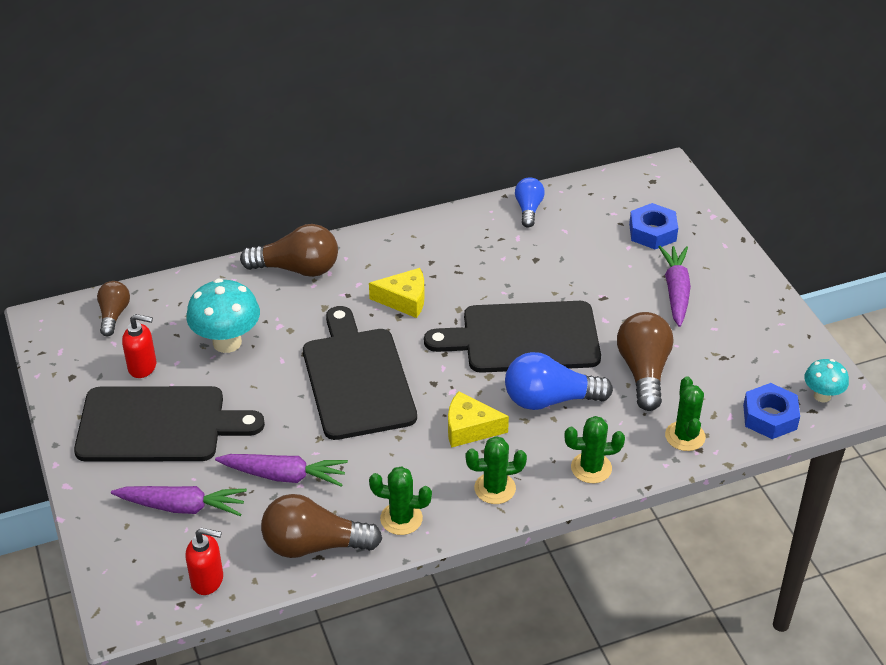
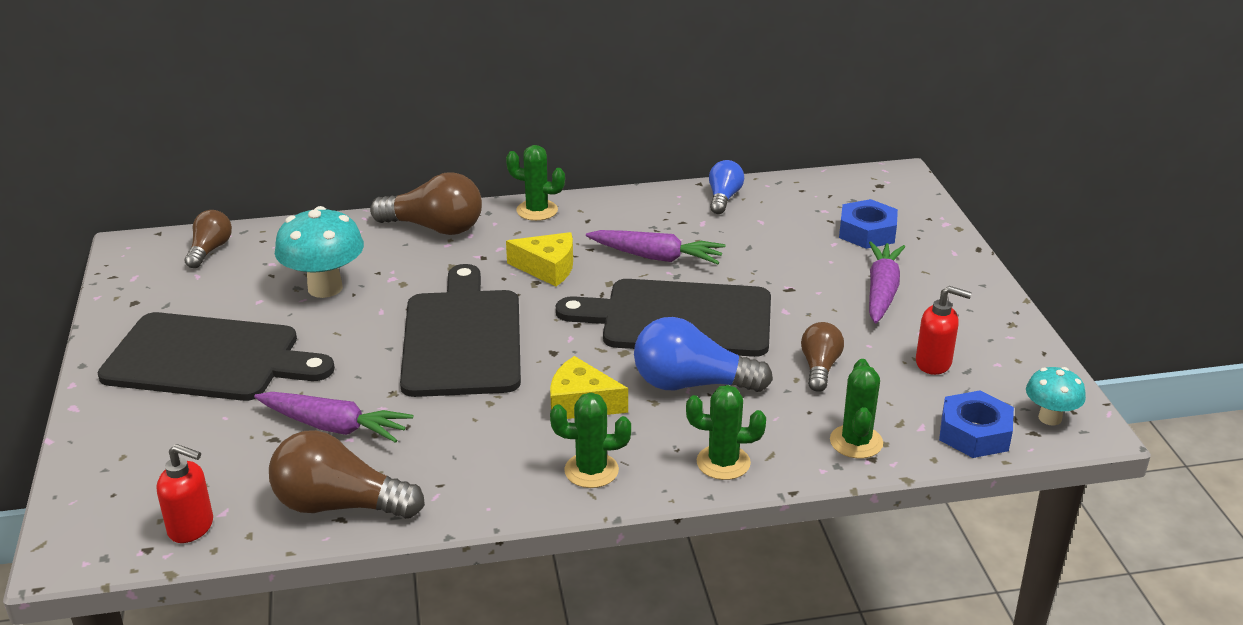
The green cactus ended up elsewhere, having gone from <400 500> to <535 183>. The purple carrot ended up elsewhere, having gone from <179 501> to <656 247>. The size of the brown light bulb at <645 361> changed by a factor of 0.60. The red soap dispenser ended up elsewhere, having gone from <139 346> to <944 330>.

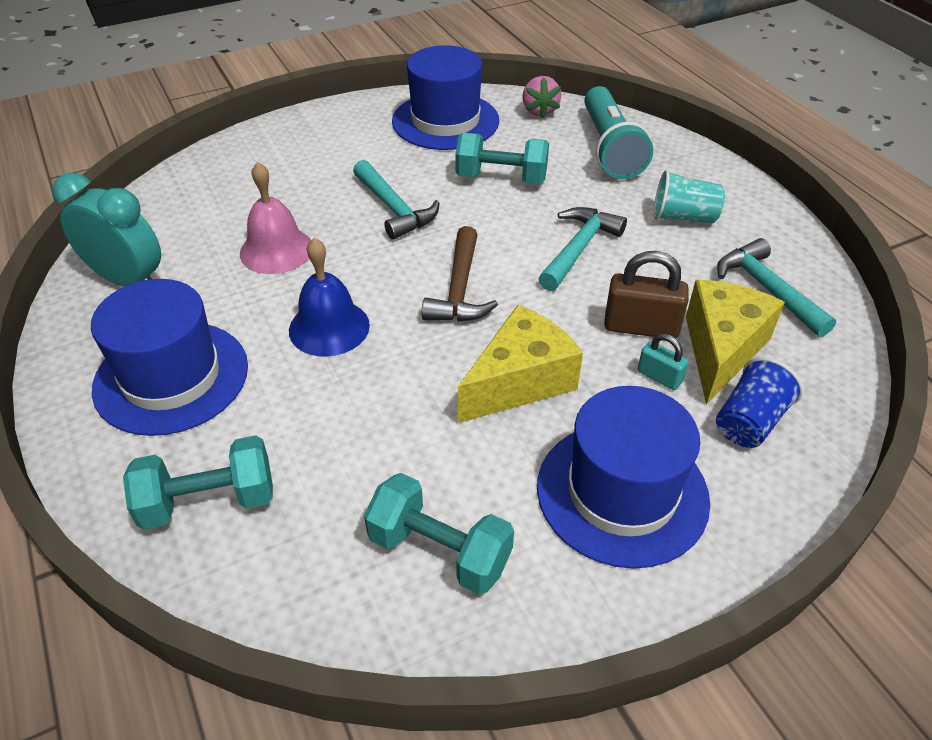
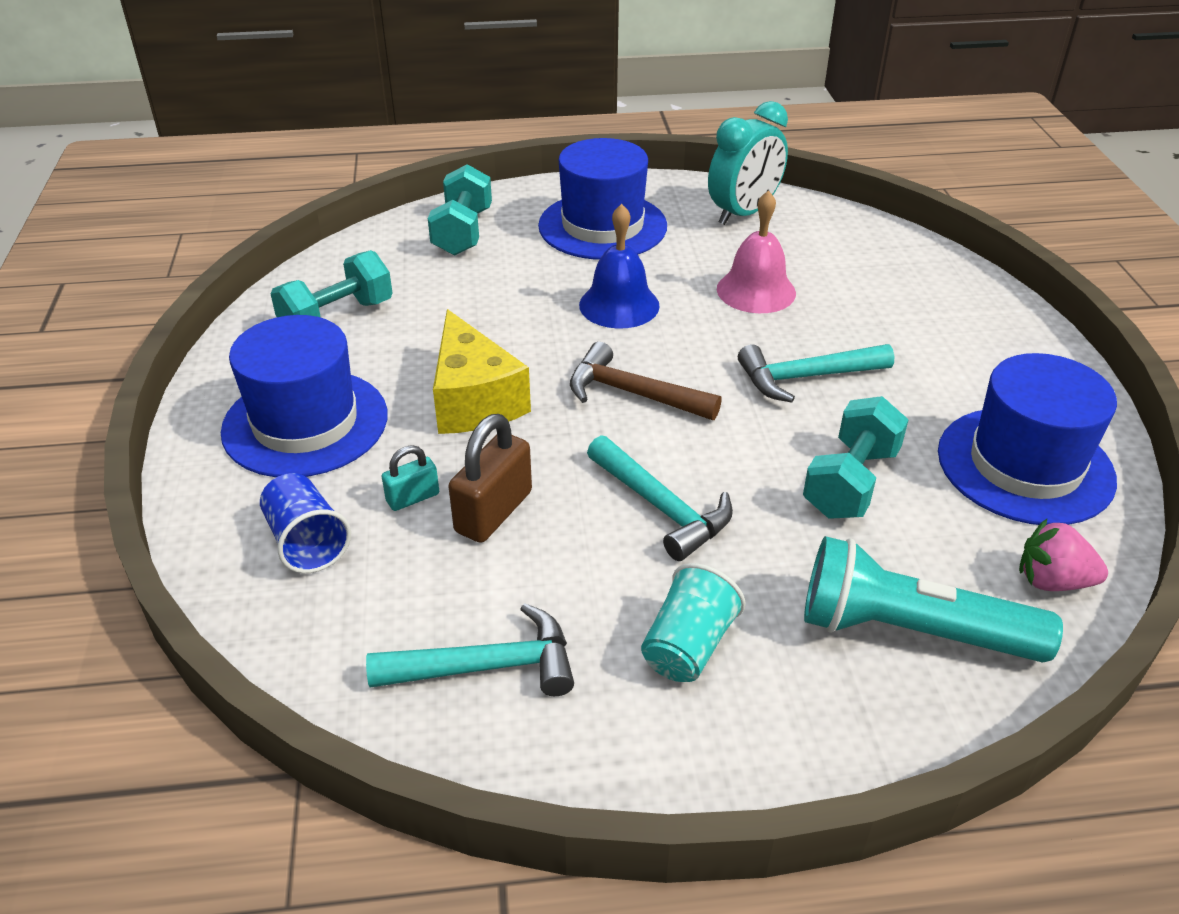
The second view lost the yellow cheese at <735 342>.

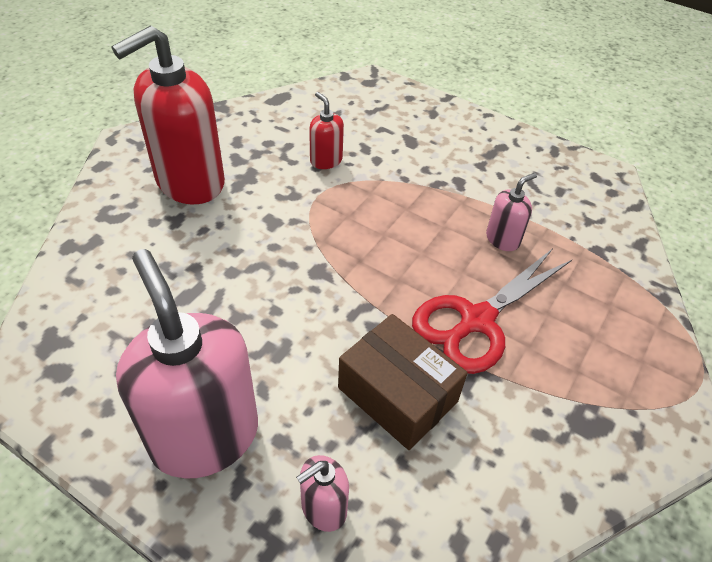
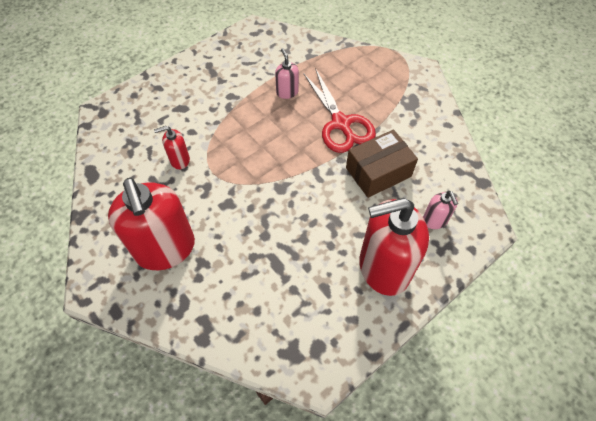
What was the pink soap dispenser at <187 364> turned into the red soap dispenser at <394 247>.

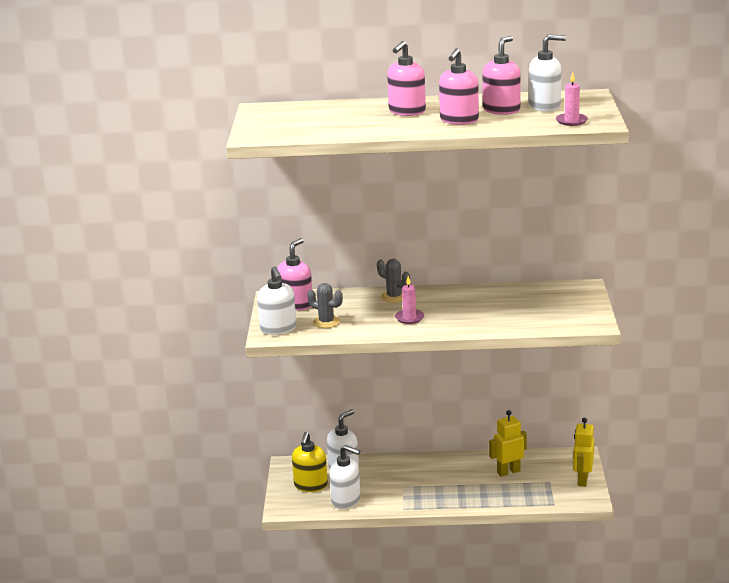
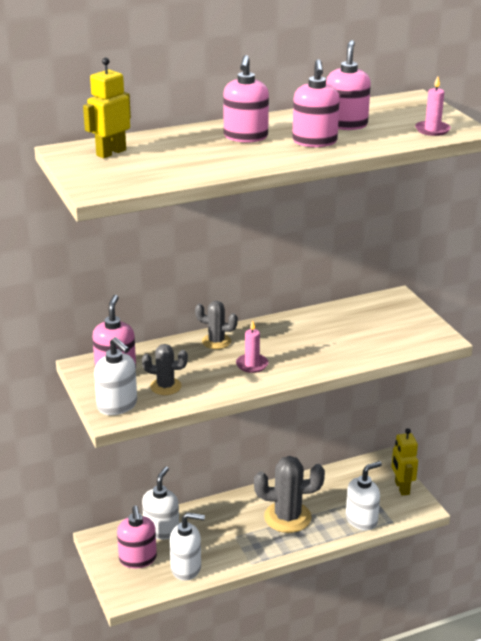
The yellow robot ended up elsewhere, having gone from <508 443> to <107 108>. What was the yellow soap dispenser at <310 462> turned into the pink soap dispenser at <137 537>. The second view gained the grey cactus at <289 494>. The white soap dispenser ended up elsewhere, having gone from <547 73> to <364 495>.

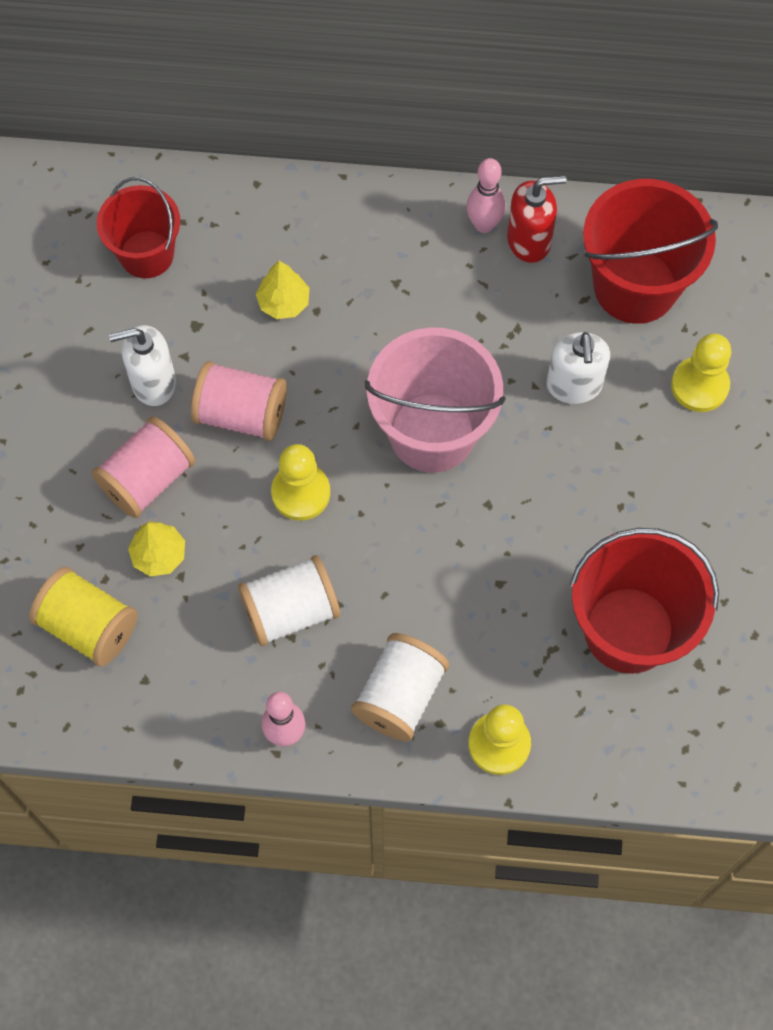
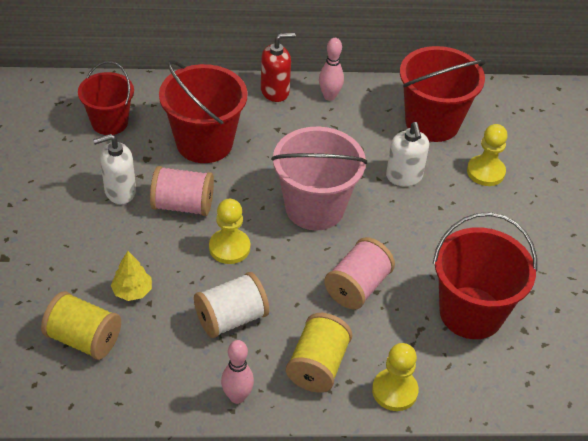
Where the yellow tree stood at <283 290>, the red bucket came to stand at <203 111>. The red soap dispenser ended up elsewhere, having gone from <537 219> to <278 67>. What was the white spool at <400 687> turned into the yellow spool at <319 353>. The pink spool ended up elsewhere, having gone from <143 467> to <359 273>.

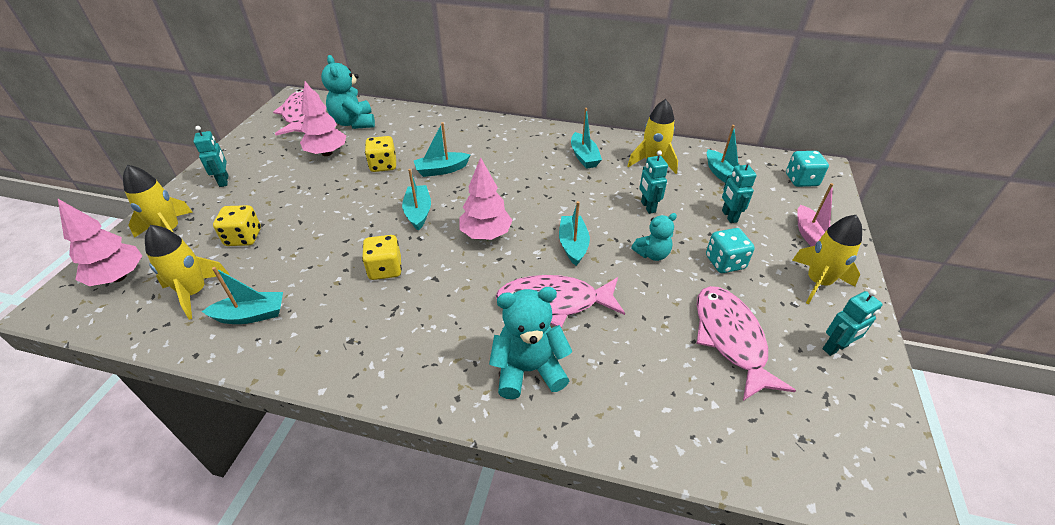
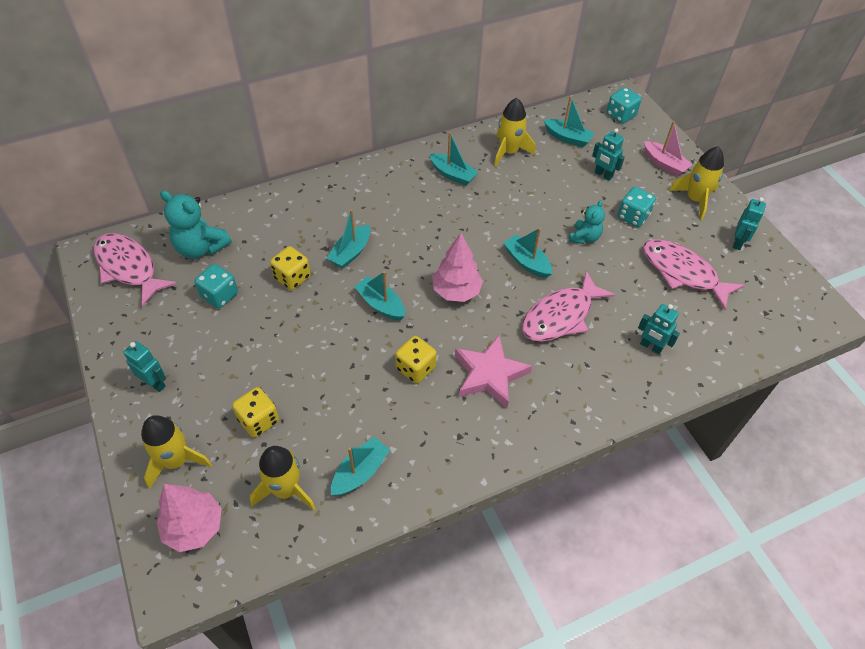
Where the pink tree stood at <323 118>, the turquoise dice came to stand at <216 286>. The second view gained the pink star at <493 371>. The turquoise robot ended up elsewhere, having gone from <653 182> to <659 329>. The second view lost the turquoise teddy bear at <531 343>.

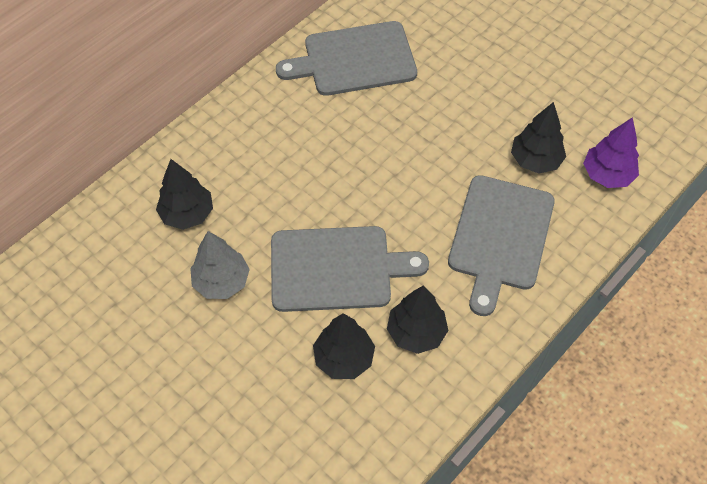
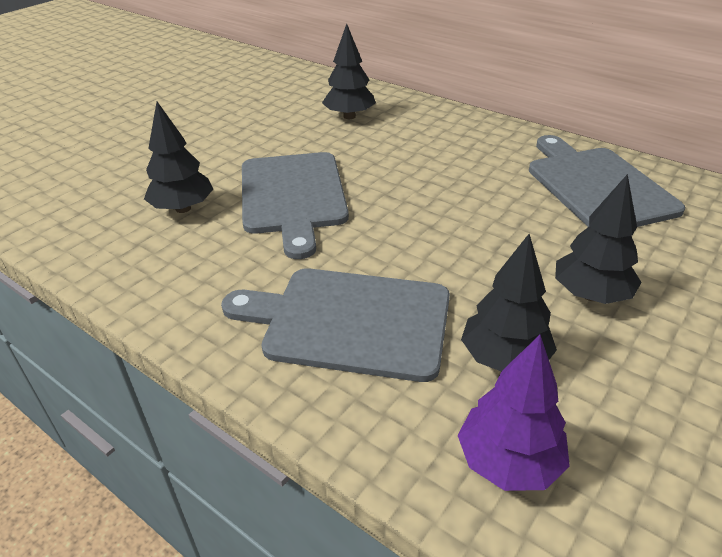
The black tree ended up elsewhere, having gone from <417 320> to <598 239>. The second view lost the grey tree at <220 265>.

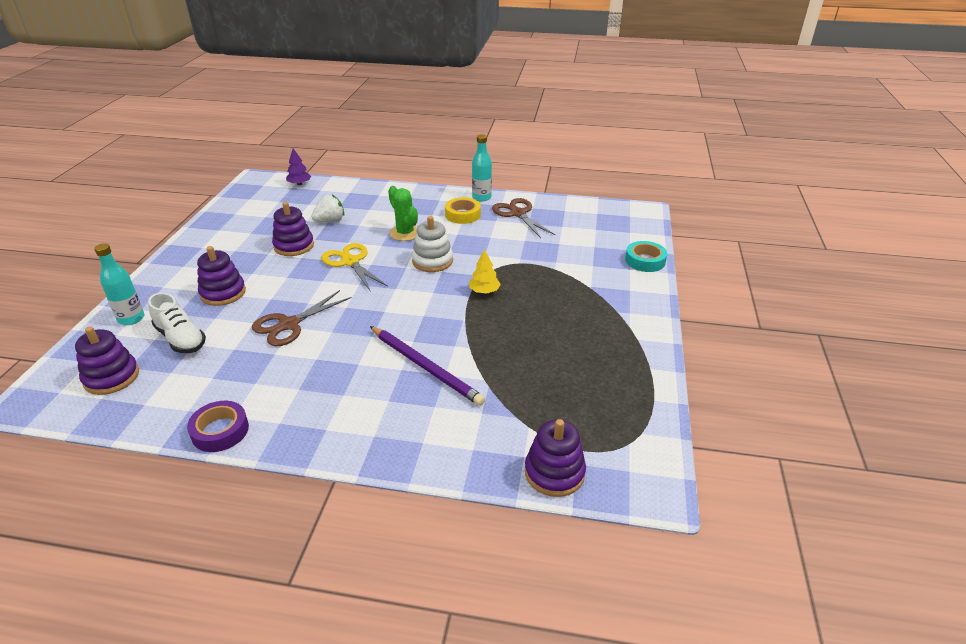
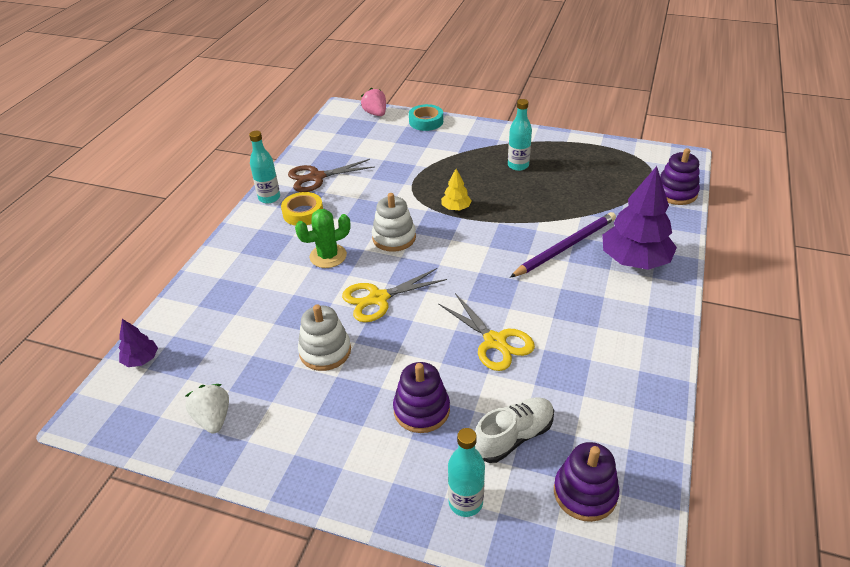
The white strawberry ended up elsewhere, having gone from <327 208> to <207 409>. What was the purple stacking toy at <293 229> turned into the white stacking toy at <324 337>. The second view gained the pink strawberry at <373 102>. What was the brown scissors at <302 318> turned into the yellow scissors at <486 332>. The second view gained the turquoise bottle at <520 135>. The second view gained the purple tree at <639 218>. The second view lost the purple tape at <218 426>.

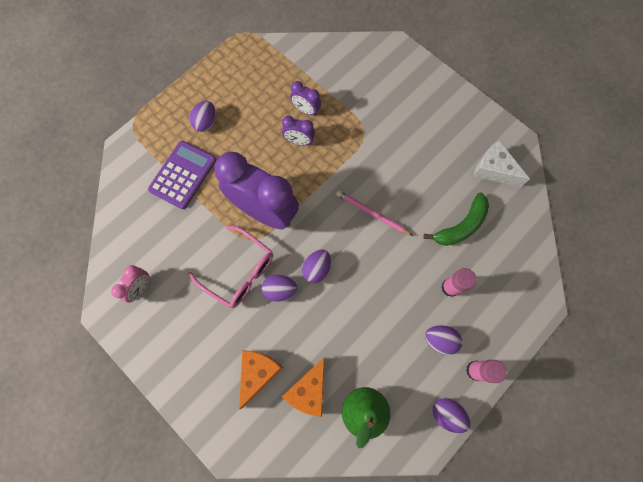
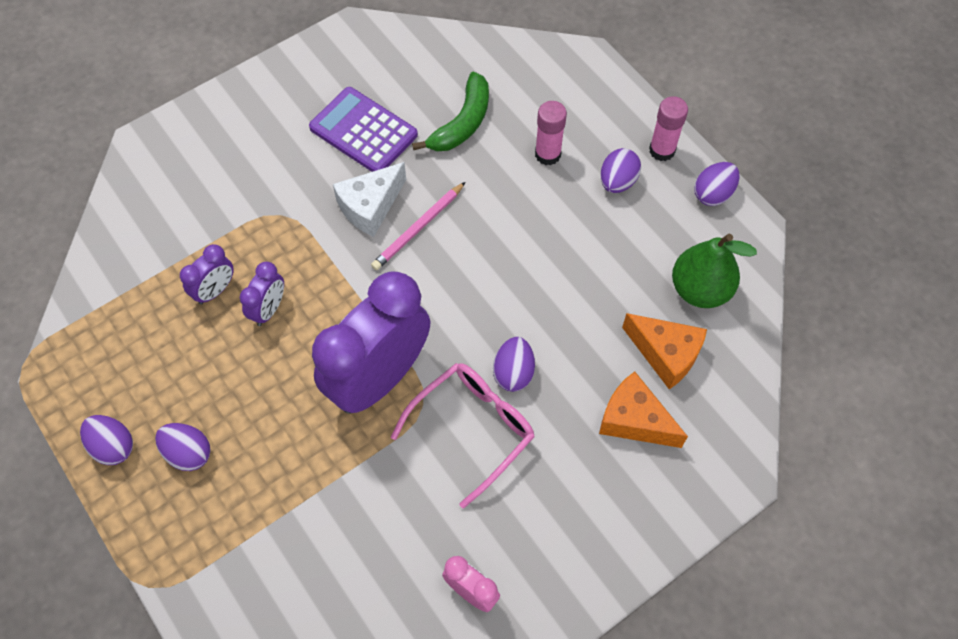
The purple egg ended up elsewhere, having gone from <316 266> to <106 440>. The purple calculator ended up elsewhere, having gone from <182 175> to <363 129>. The white cheese ended up elsewhere, having gone from <501 163> to <369 199>. The green banana at <456 219> ended up facing another way, 60 degrees clockwise from before.

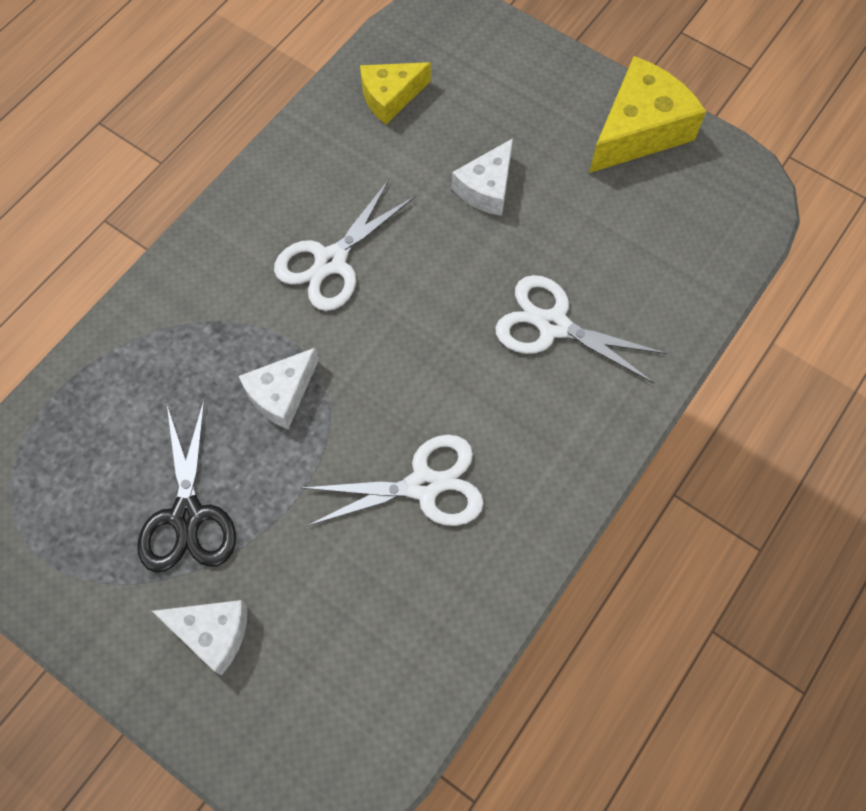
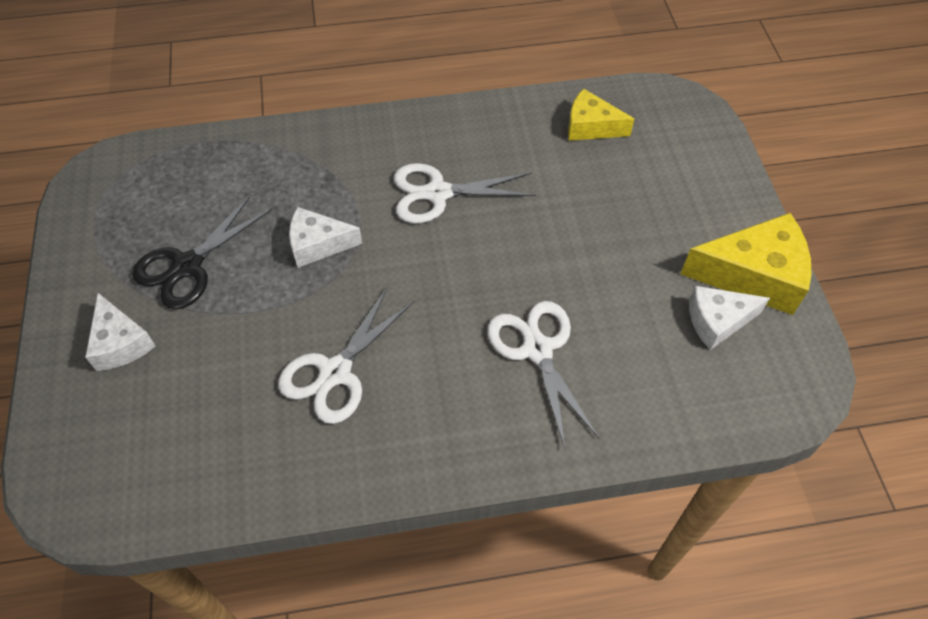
The white scissors at <393 480> ended up facing another way, 90 degrees clockwise from before. The white cheese ended up elsewhere, having gone from <482 177> to <729 318>.

